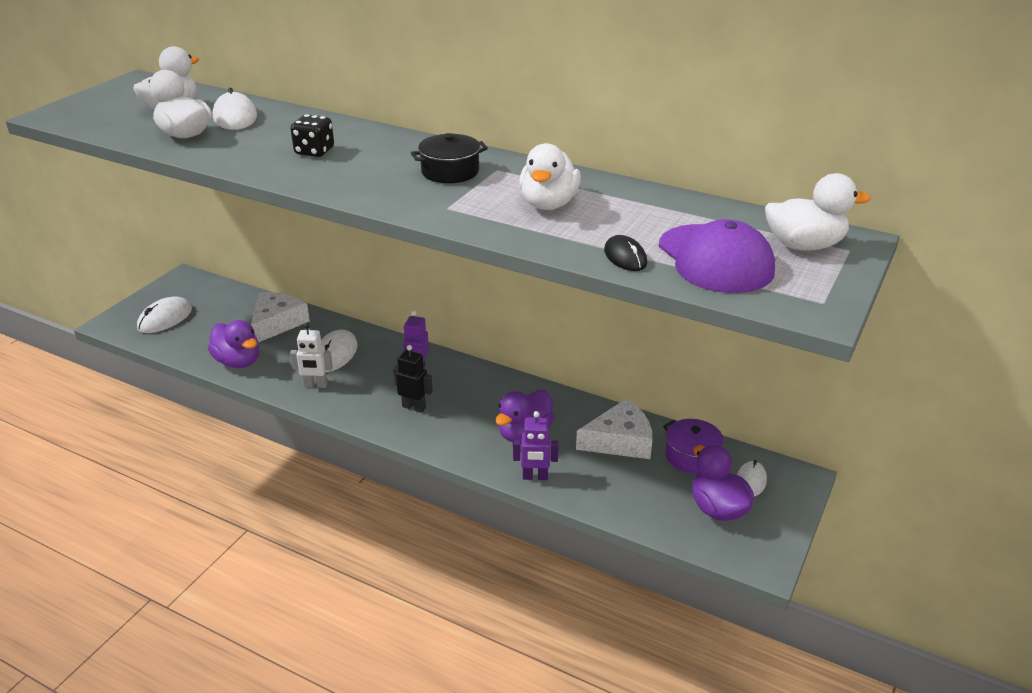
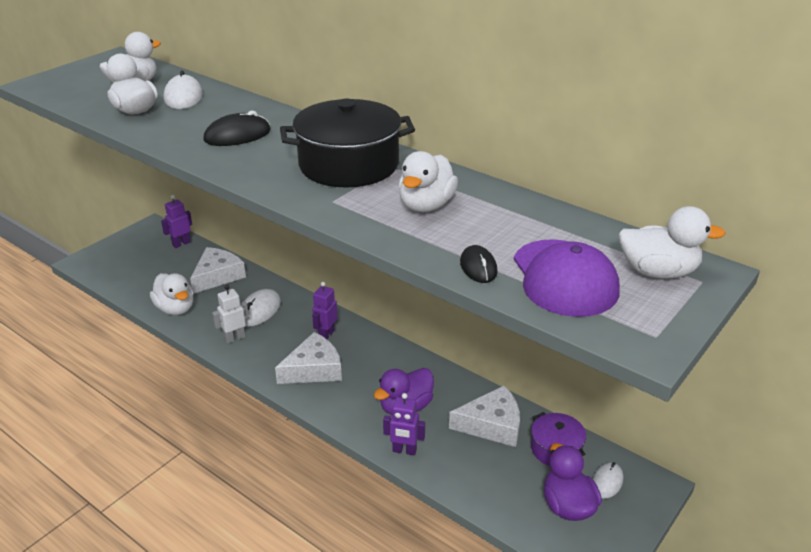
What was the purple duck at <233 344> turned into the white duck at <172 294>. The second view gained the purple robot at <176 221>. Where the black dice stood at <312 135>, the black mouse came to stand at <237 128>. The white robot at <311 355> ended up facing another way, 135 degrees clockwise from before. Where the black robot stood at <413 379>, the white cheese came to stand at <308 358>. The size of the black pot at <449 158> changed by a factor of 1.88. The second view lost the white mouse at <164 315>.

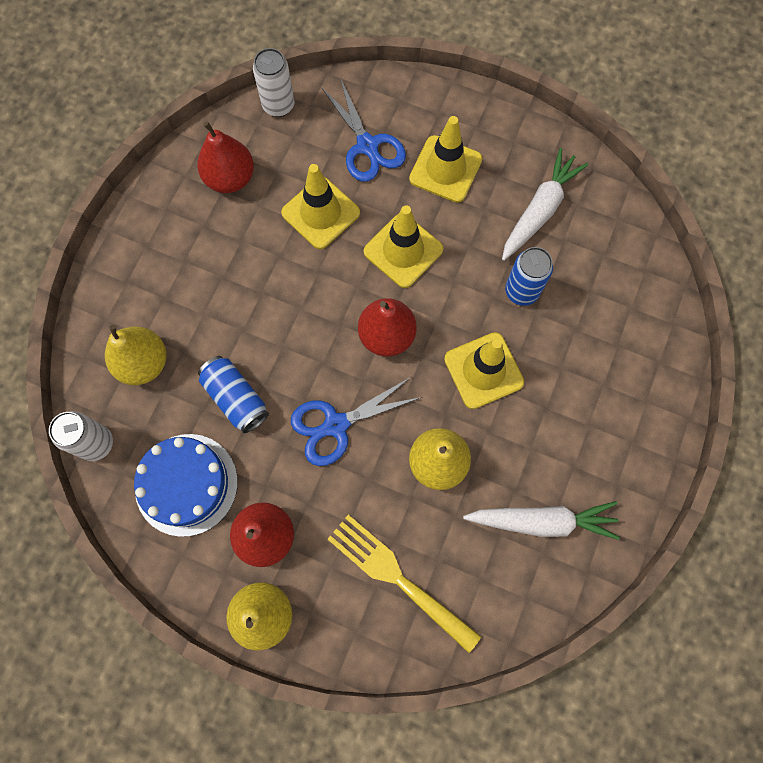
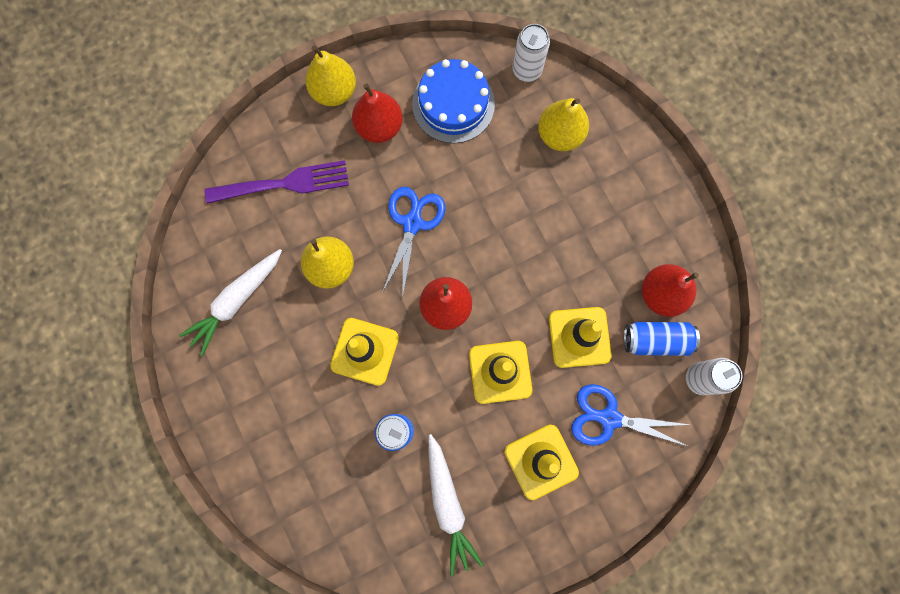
What was the yellow fork at <404 584> turned into the purple fork at <277 182>. The blue can ended up elsewhere, having gone from <233 394> to <662 339>.

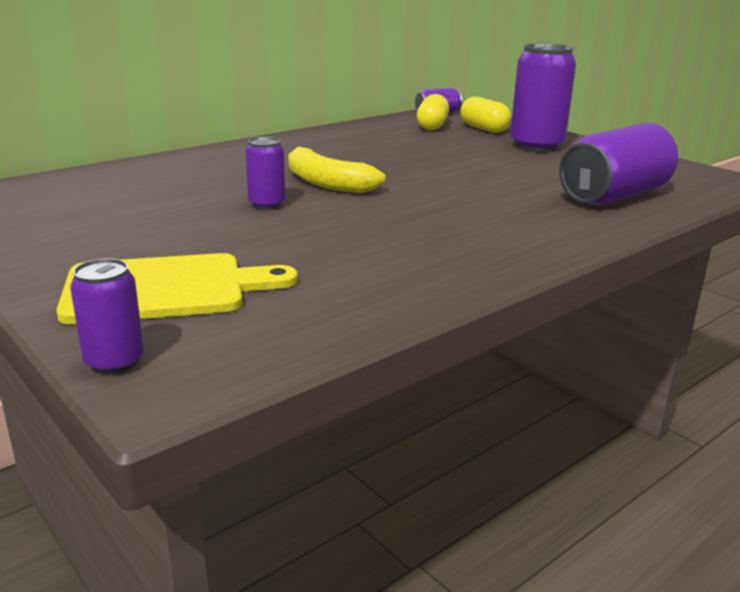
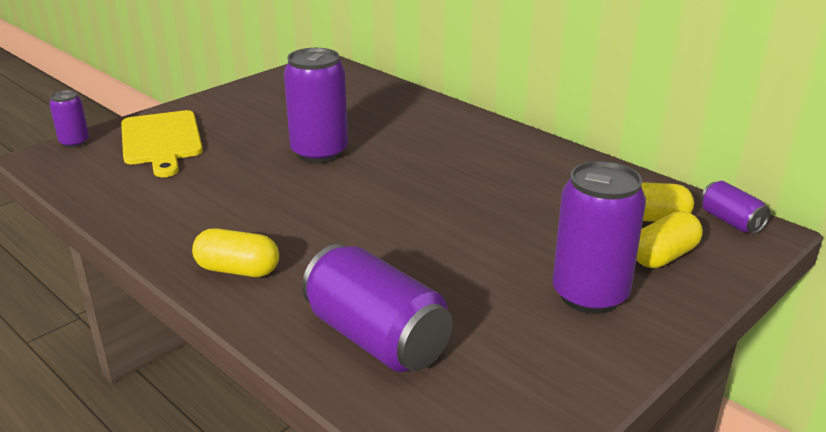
The second view gained the yellow capsule at <235 252>. The size of the purple can at <265 173> changed by a factor of 1.92. The second view lost the yellow banana at <336 170>.

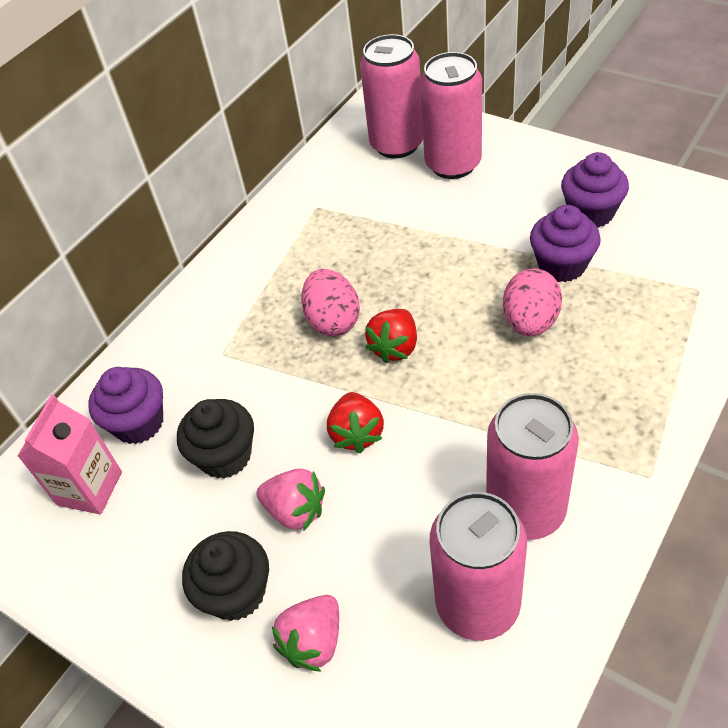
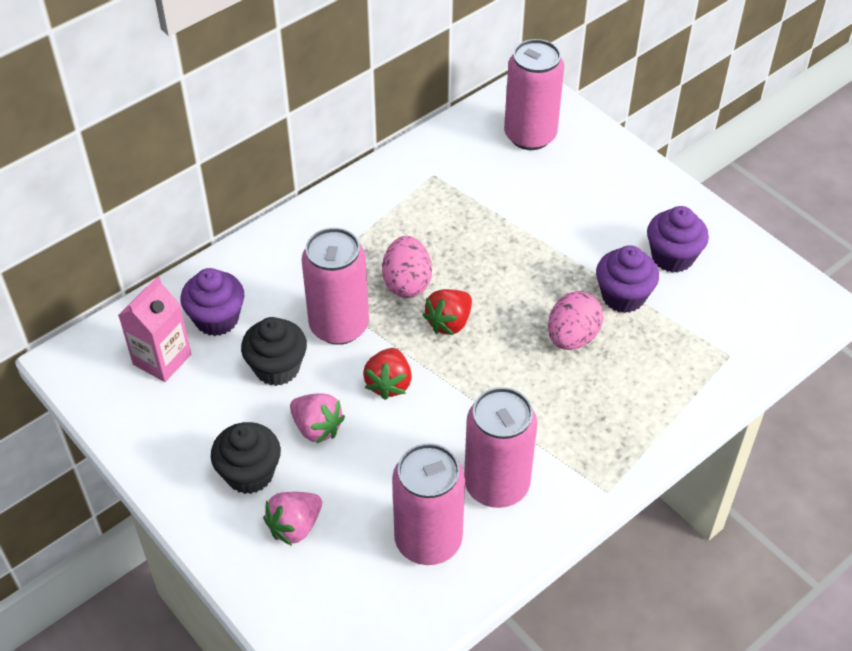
The pink can ended up elsewhere, having gone from <451 115> to <335 286>.

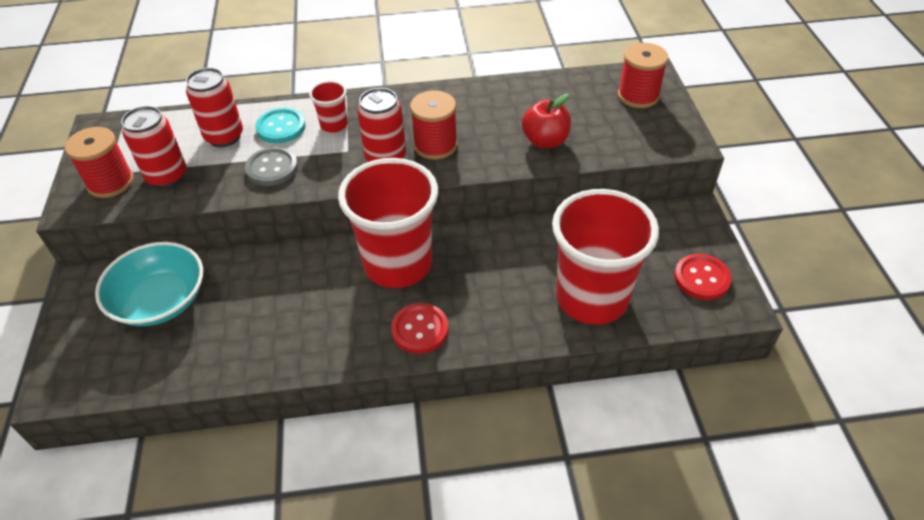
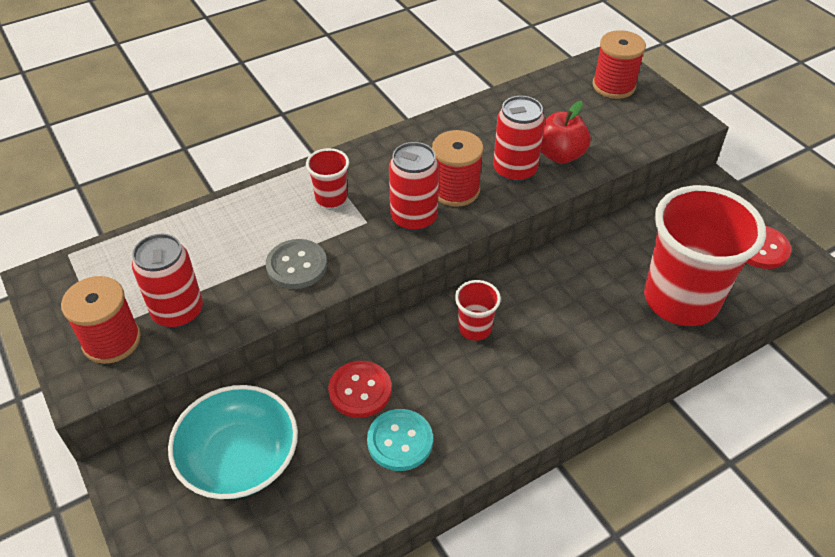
The red button ended up elsewhere, having gone from <419 328> to <360 389>. The turquoise button ended up elsewhere, having gone from <280 125> to <400 440>. The size of the red cup at <388 223> changed by a factor of 0.44. The red can ended up elsewhere, having gone from <214 107> to <519 139>.

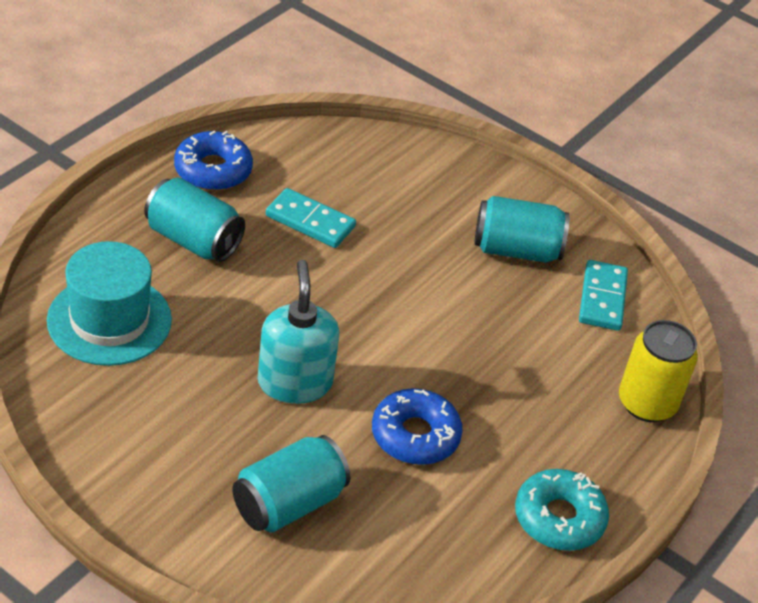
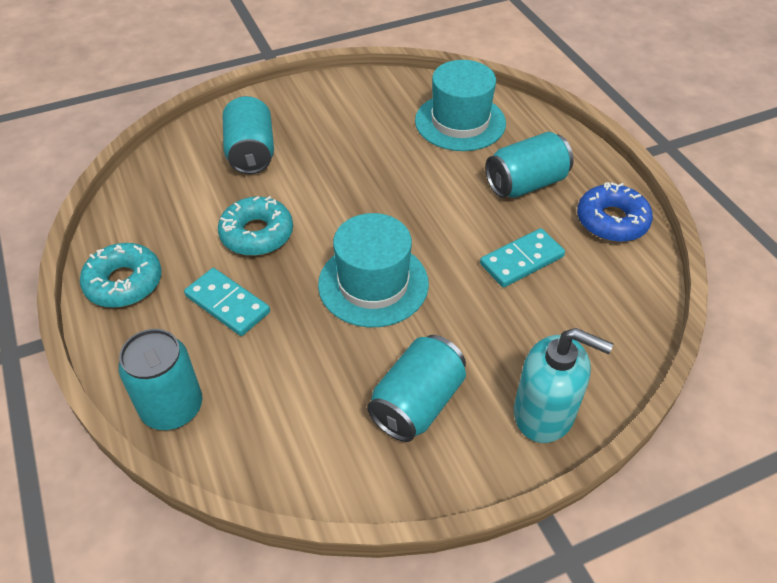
What was the yellow can at <658 371> turned into the turquoise can at <160 379>. The turquoise domino ended up elsewhere, having gone from <603 295> to <227 302>. What was the blue donut at <417 426> turned into the turquoise donut at <255 226>. The second view gained the turquoise hat at <373 270>. The turquoise soap dispenser ended up elsewhere, having gone from <298 332> to <563 385>.

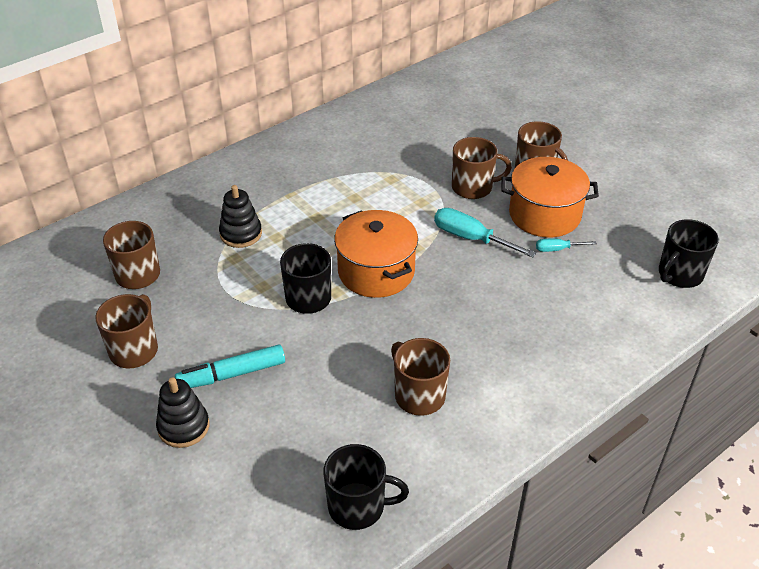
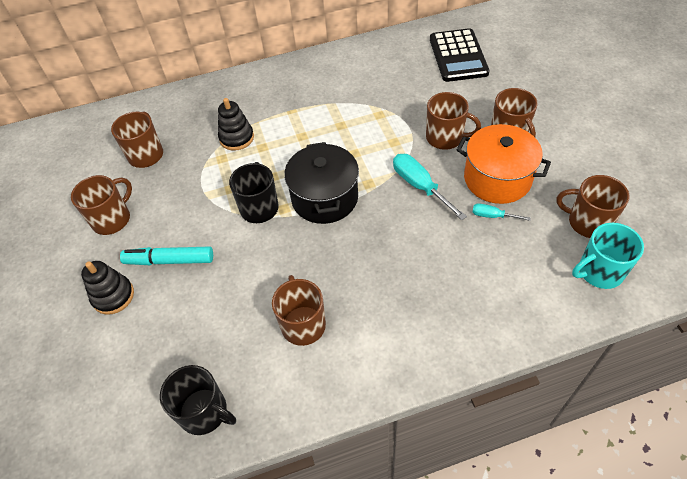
What was the orange pot at <376 254> turned into the black pot at <321 183>. The second view gained the black calculator at <460 55>. The second view gained the brown mug at <592 206>. What was the black mug at <689 253> turned into the turquoise mug at <608 256>.

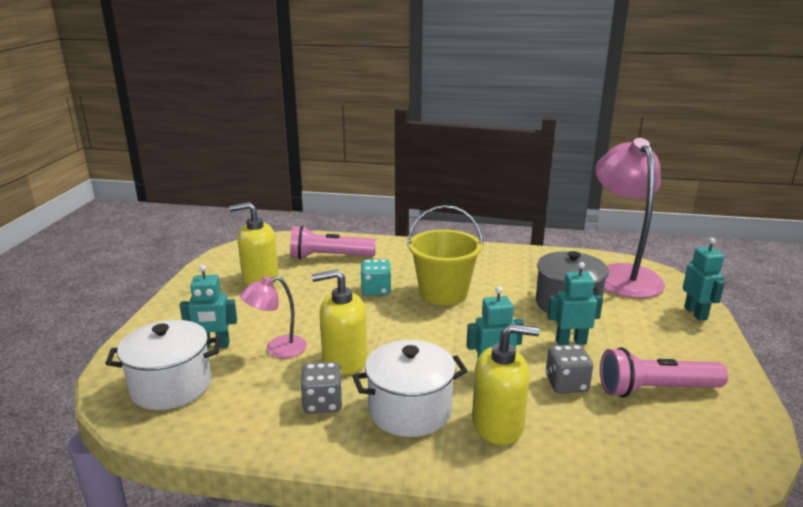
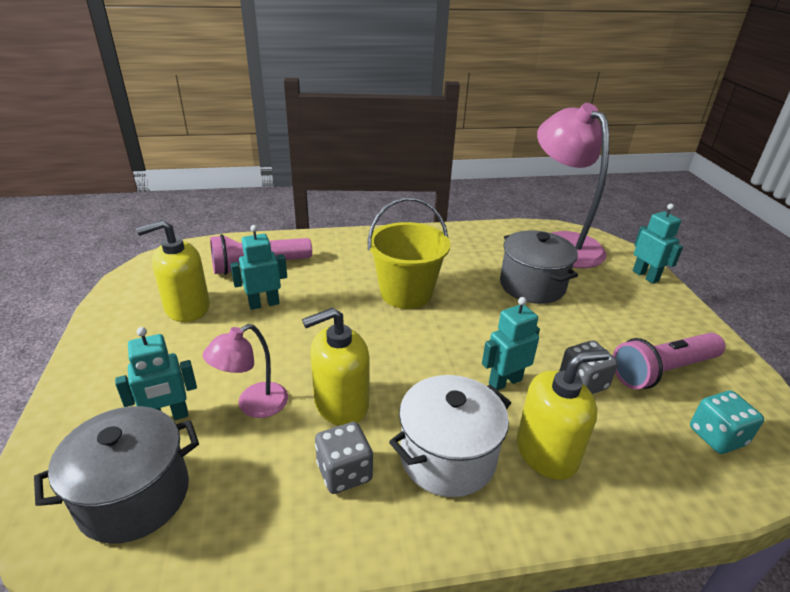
What was the white pot at <162 365> turned into the grey pot at <116 475>. The turquoise robot ended up elsewhere, having gone from <575 303> to <258 267>. The turquoise dice ended up elsewhere, having gone from <376 277> to <727 422>.

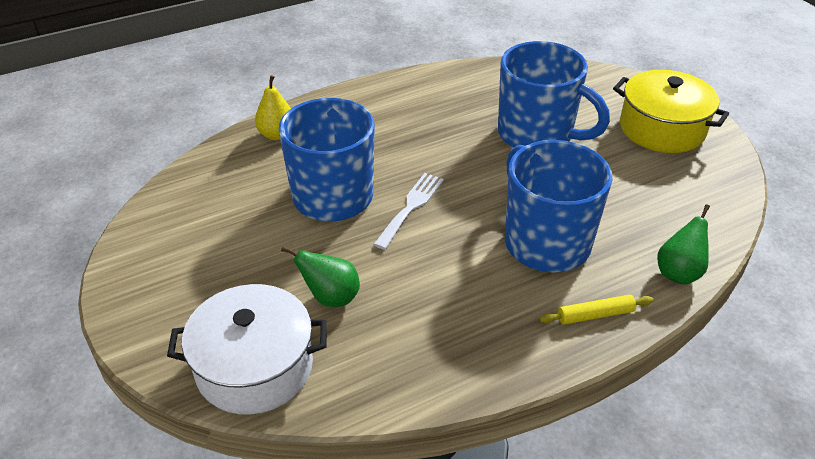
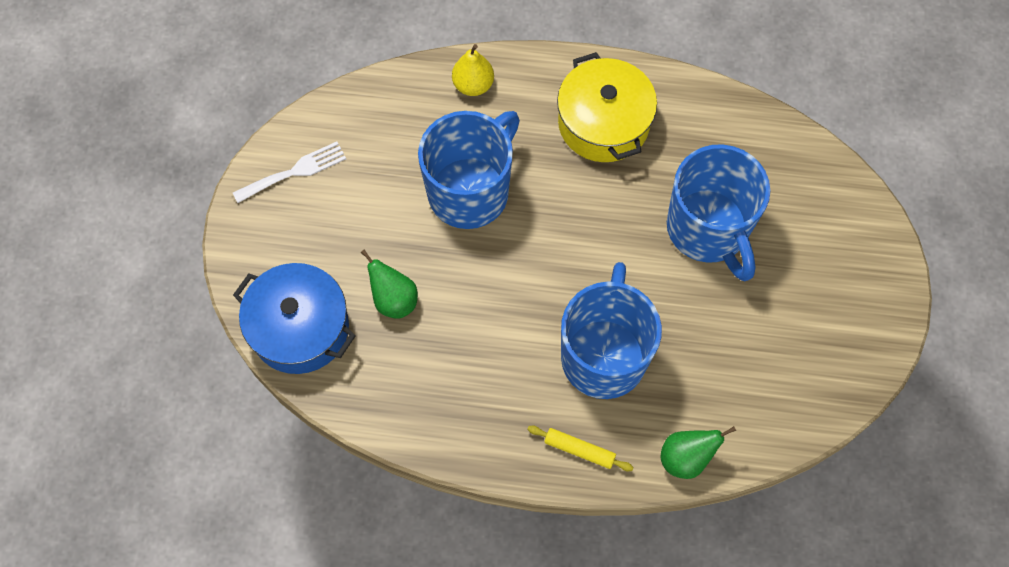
The white fork ended up elsewhere, having gone from <408 211> to <289 172>. What was the white pot at <247 349> turned into the blue pot at <294 318>. The yellow pot ended up elsewhere, having gone from <671 111> to <607 107>.

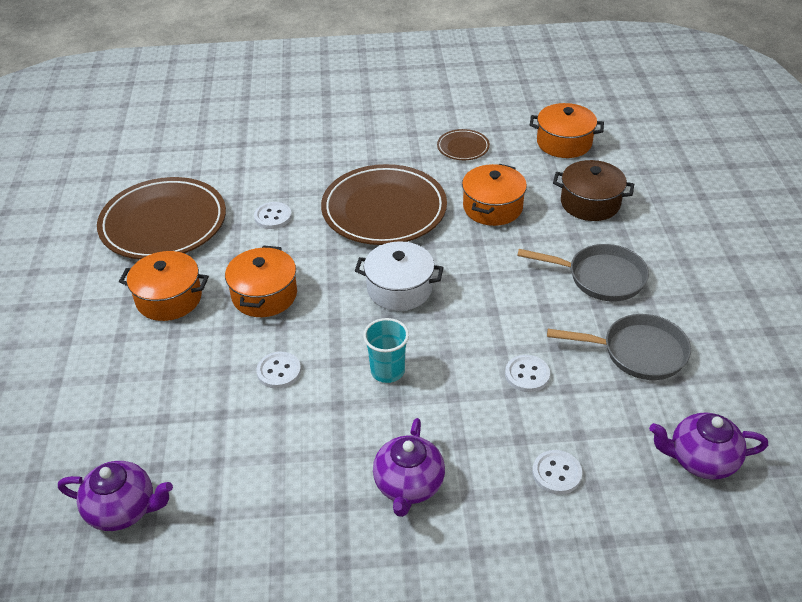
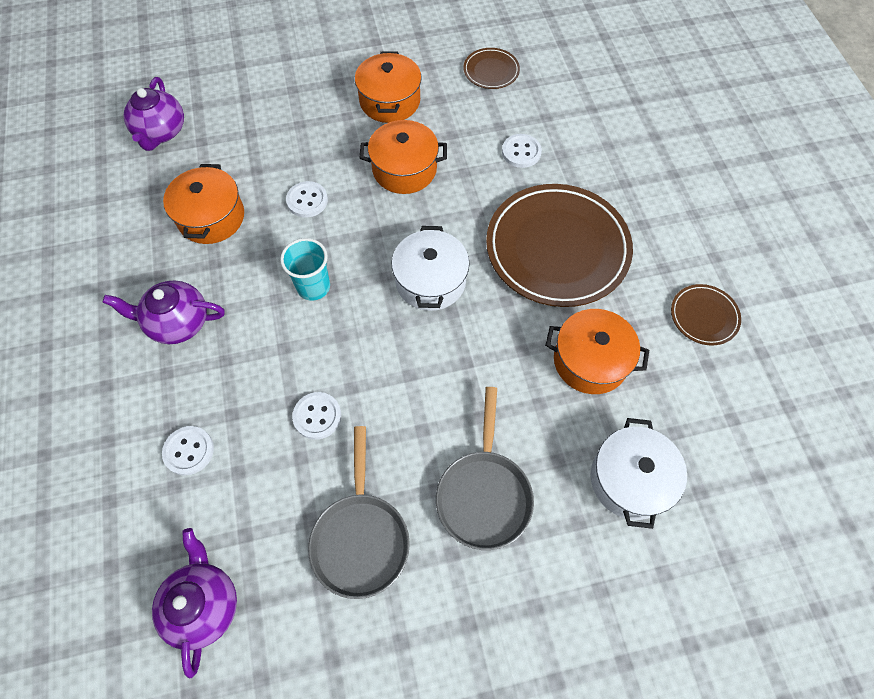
The orange pot ended up elsewhere, having gone from <567 130> to <203 204>. The size of the brown plate at <161 218> changed by a factor of 0.45. What was the brown pot at <593 190> turned into the white pot at <639 473>.

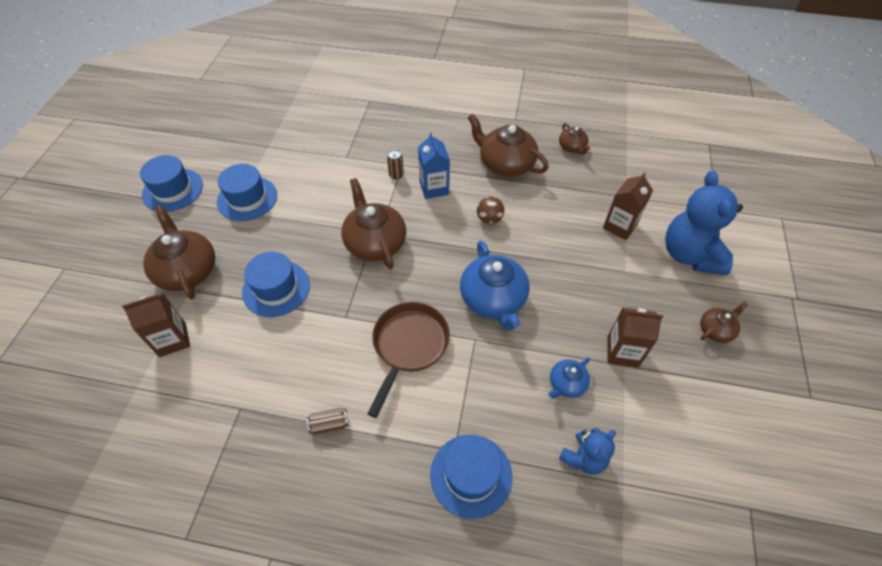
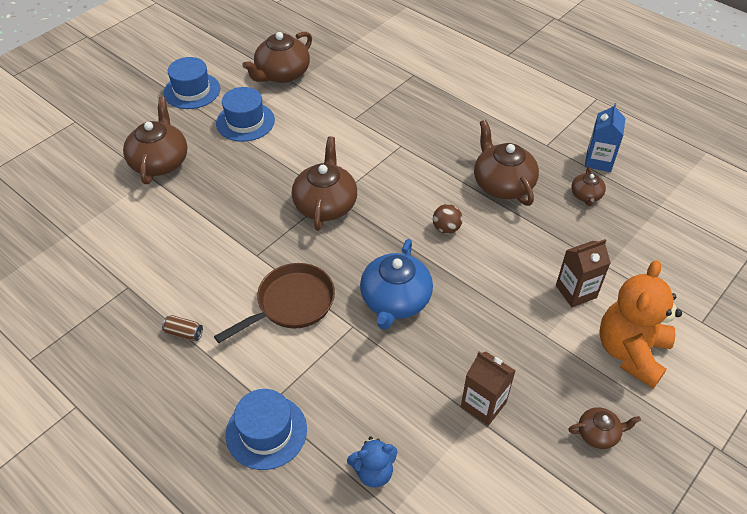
The second view gained the brown teapot at <277 57>. The blue carton ended up elsewhere, having gone from <434 165> to <605 137>. What was the blue teddy bear at <704 223> turned into the orange teddy bear at <640 324>. The second view lost the brown carton at <156 325>. The second view lost the blue hat at <276 284>. The second view lost the brown can at <395 165>. The second view lost the blue teapot at <569 378>.

